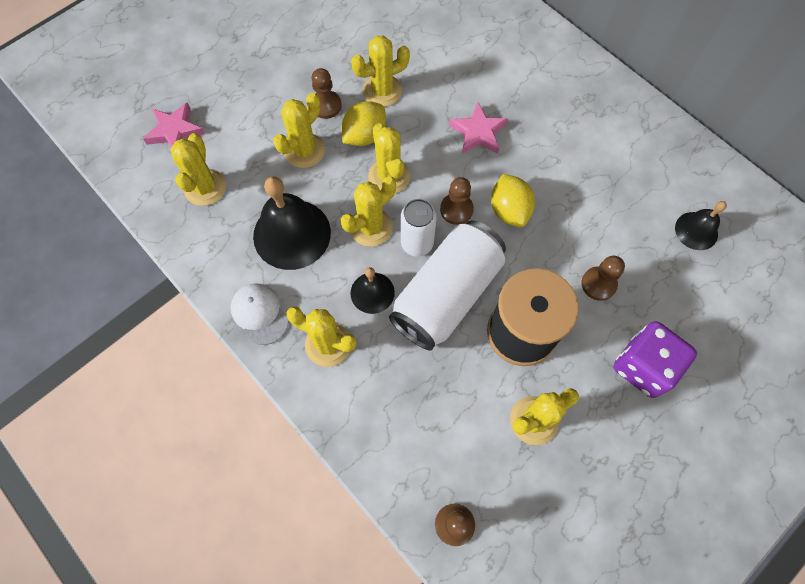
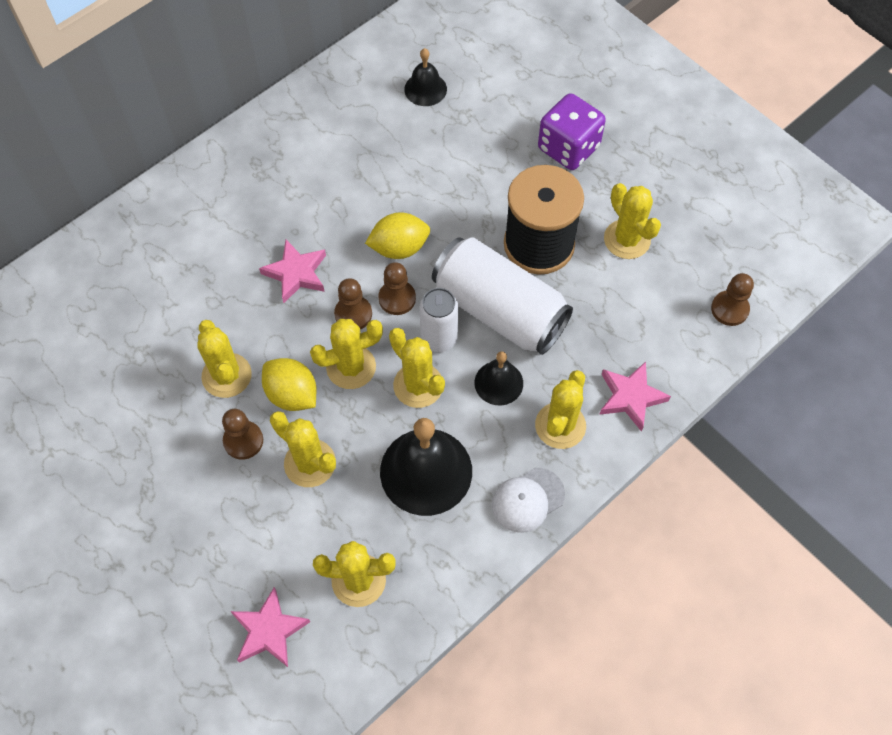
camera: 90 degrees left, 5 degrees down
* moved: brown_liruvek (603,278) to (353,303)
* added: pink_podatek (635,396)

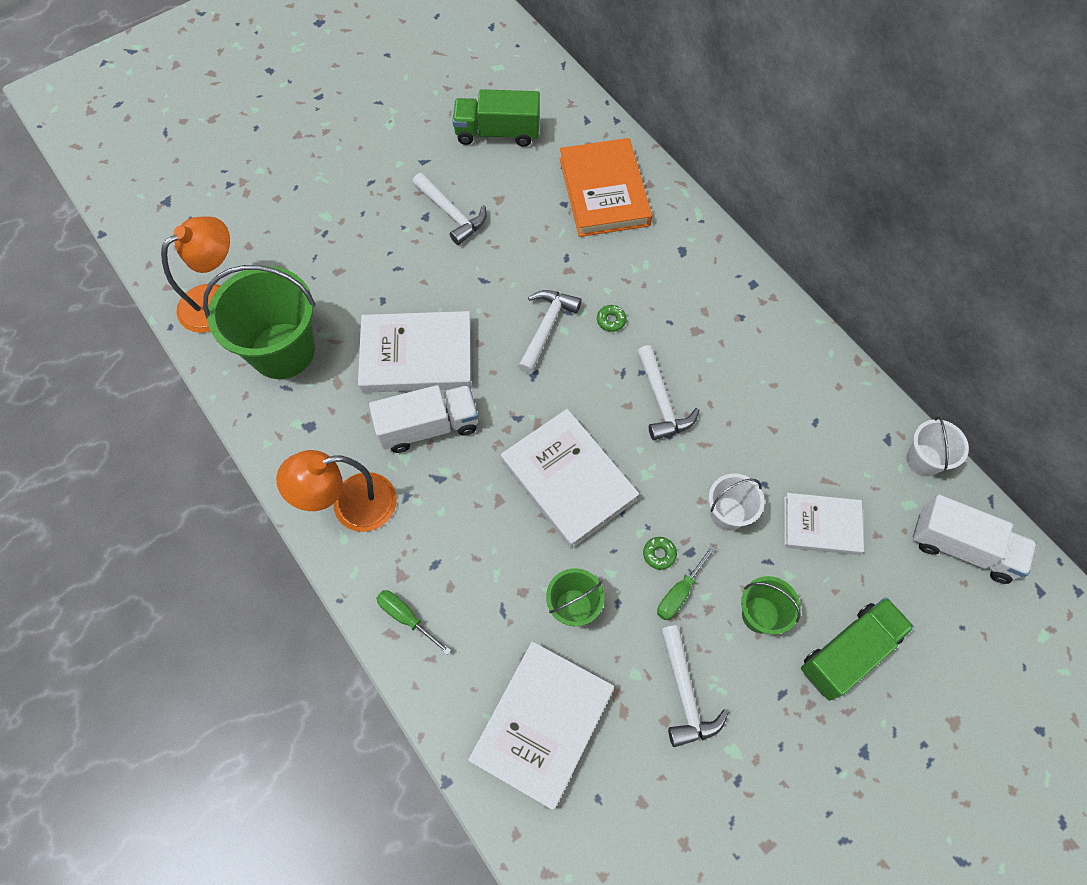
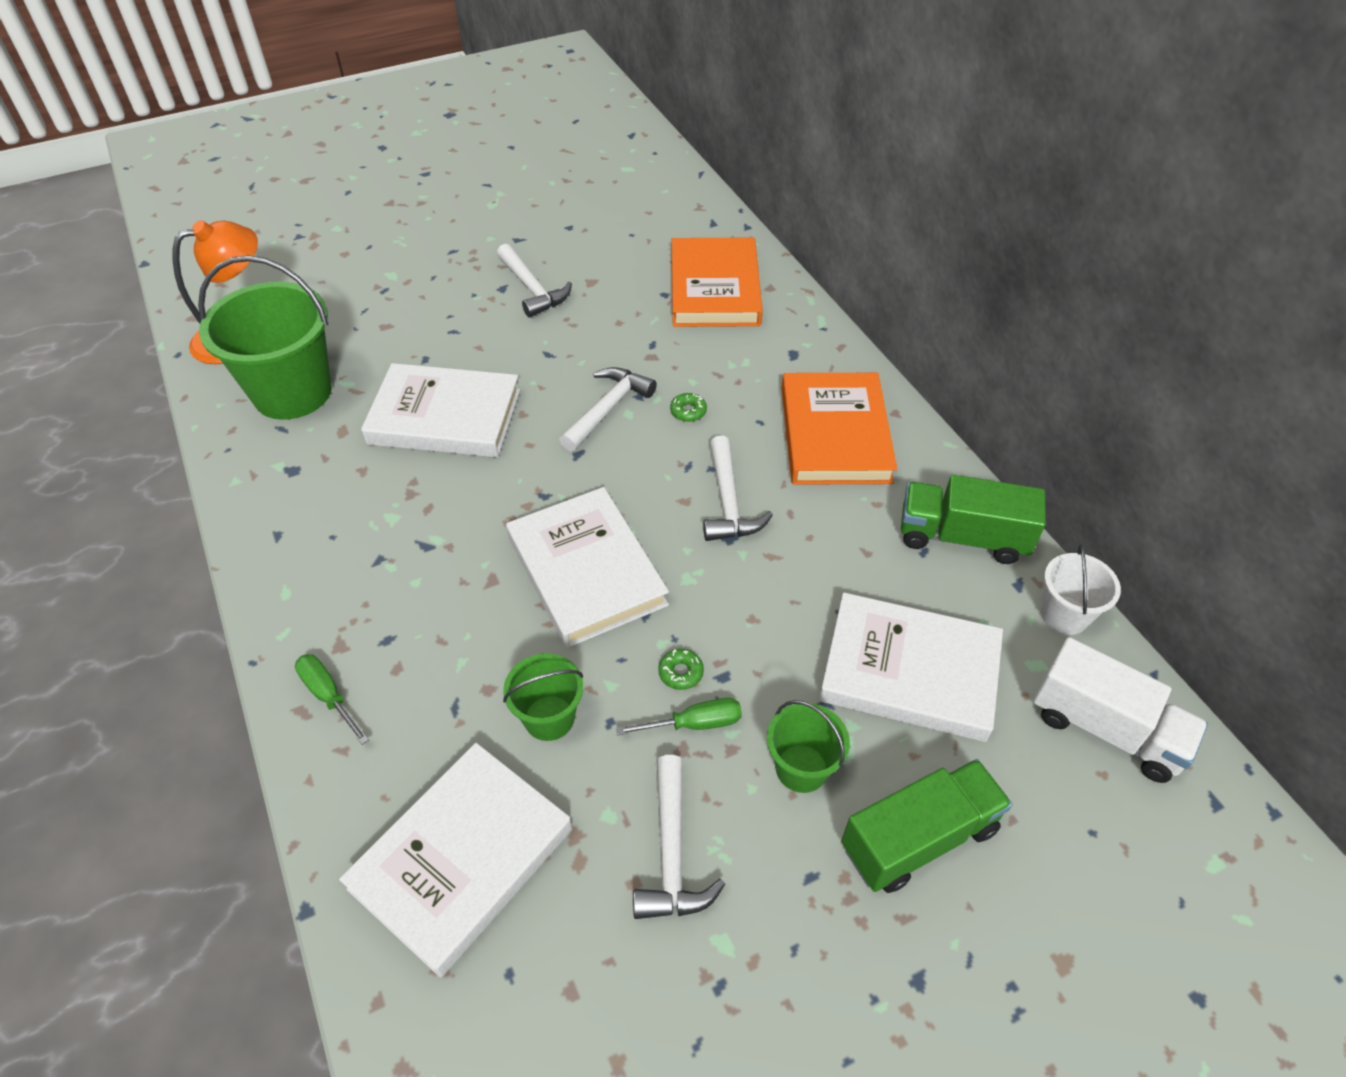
camera: 10 degrees right, 15 degrees down
* moved: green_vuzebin (496,118) to (973,519)
* removed: white_vuzebin (423,419)
* removed: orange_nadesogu (336,491)
* removed: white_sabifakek (736,502)
* resized: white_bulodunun (824,524) = (911,667) x1.59
* turned: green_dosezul (686,582) = (679,716) 150 degrees counterclockwise
* added: orange_bulodunun (839,429)

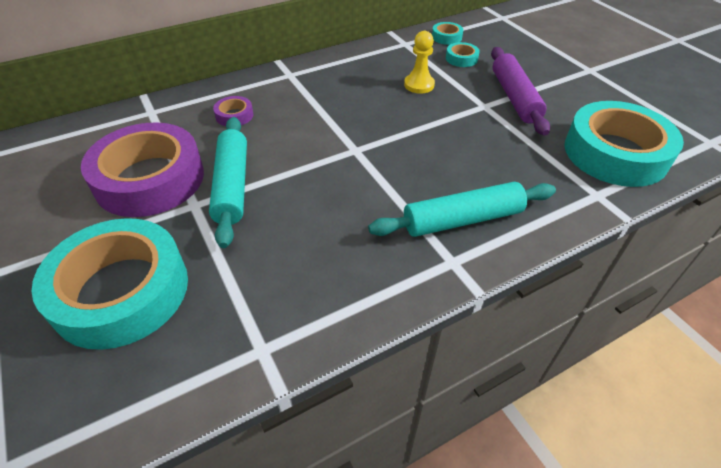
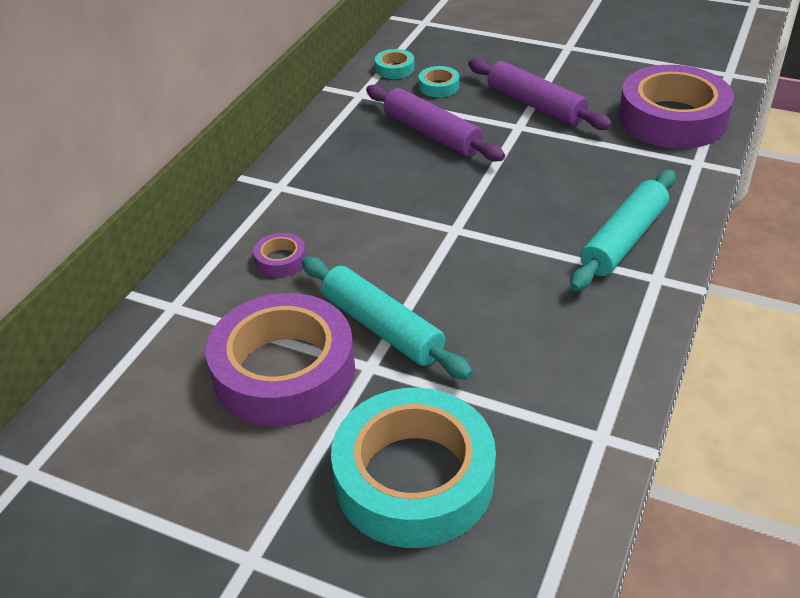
camera: 35 degrees left, 5 degrees down
* replaced: yellow_liruvek (419,62) to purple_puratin (435,123)
* recoloured: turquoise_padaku (624,144) to purple_padaku (676,107)

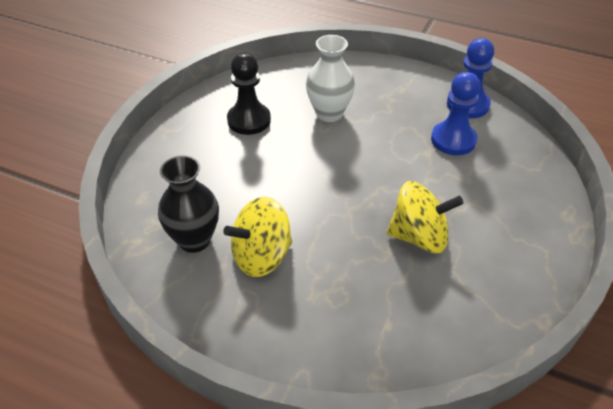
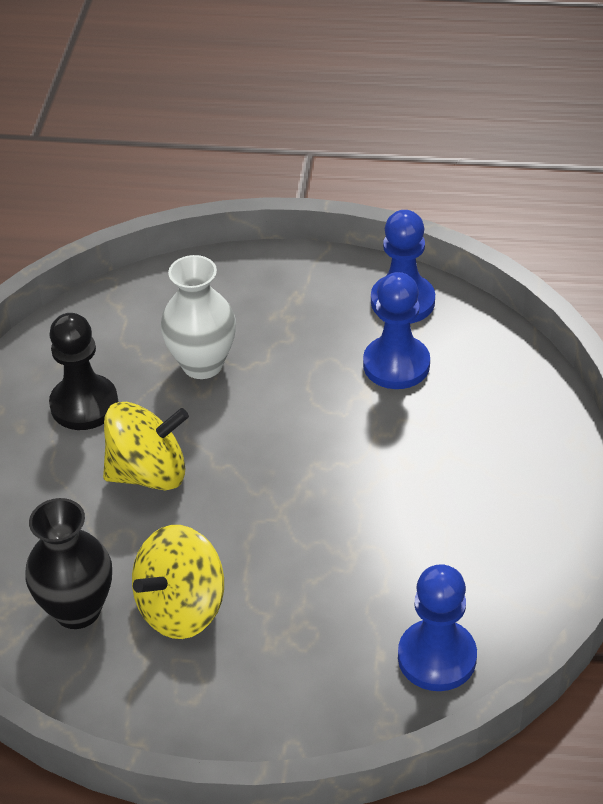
camera: 15 degrees left, 0 degrees up
* moved: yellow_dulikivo (425,217) to (146,446)
* added: blue_liruvek (437,627)

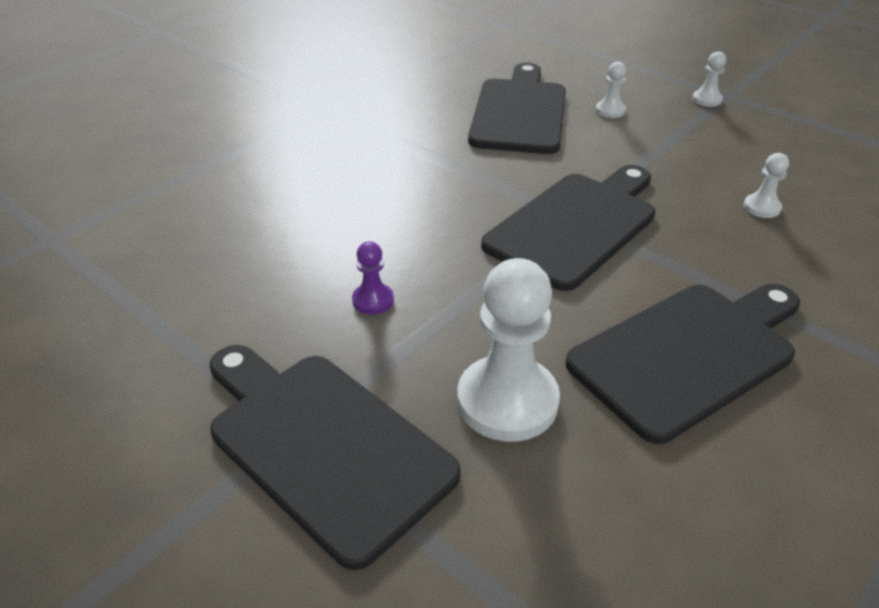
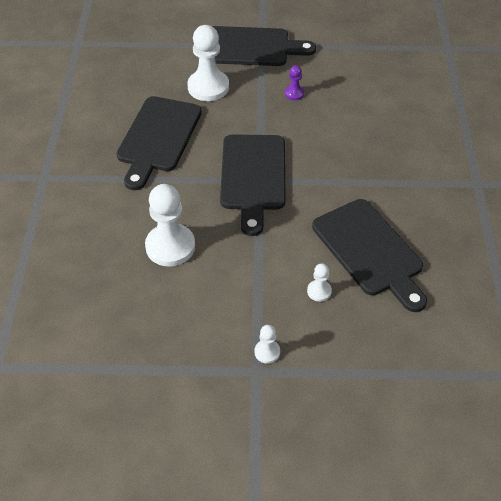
camera: 140 degrees right, 10 degrees up
* resized: white_liruvek (766,185) = (170,225) x2.12

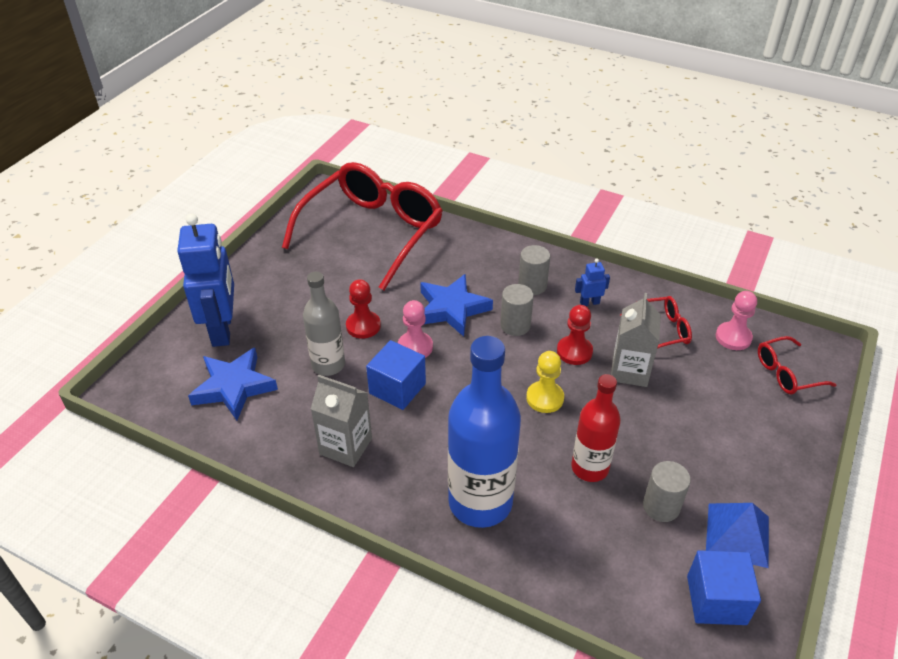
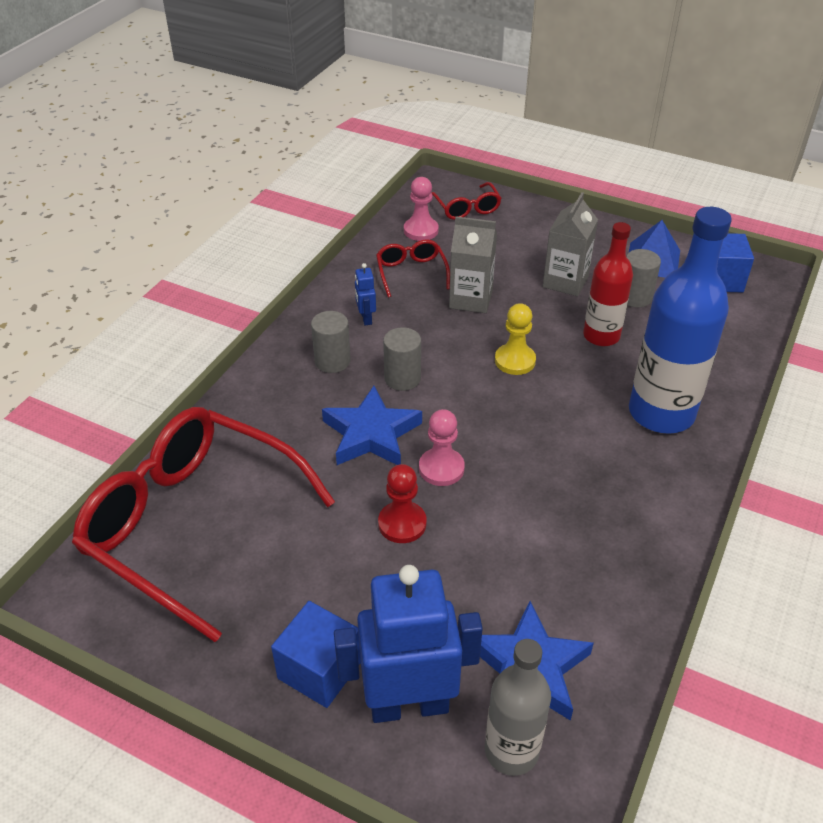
camera: 90 degrees left, 0 degrees up
* moved: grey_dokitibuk (324,324) to (518,707)
* removed: red_liruvek (575,335)
* moved: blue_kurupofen (396,375) to (316,654)
* moved: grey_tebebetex (341,421) to (570,244)

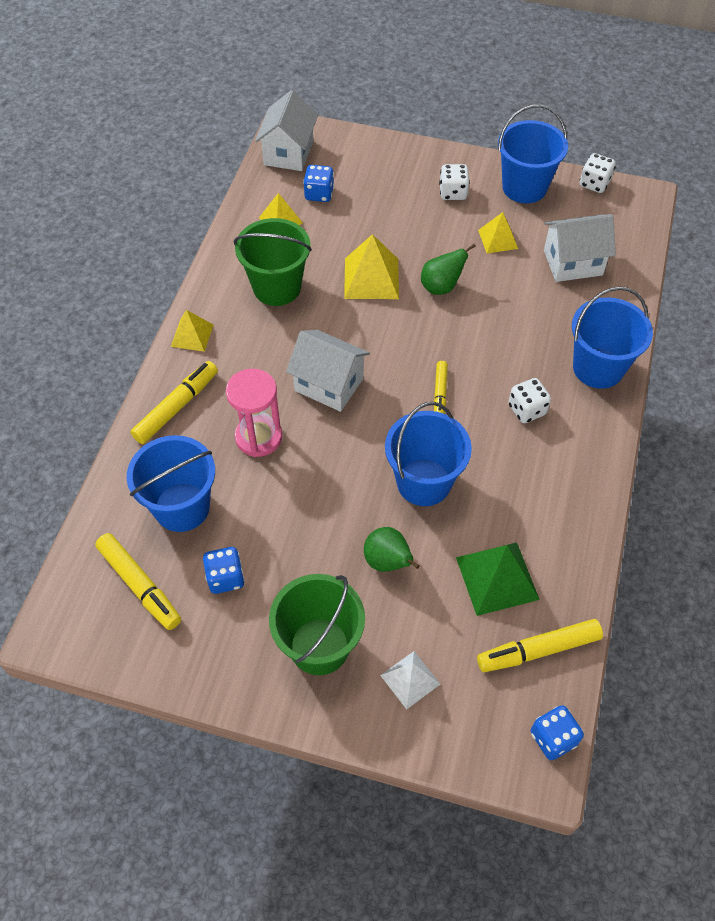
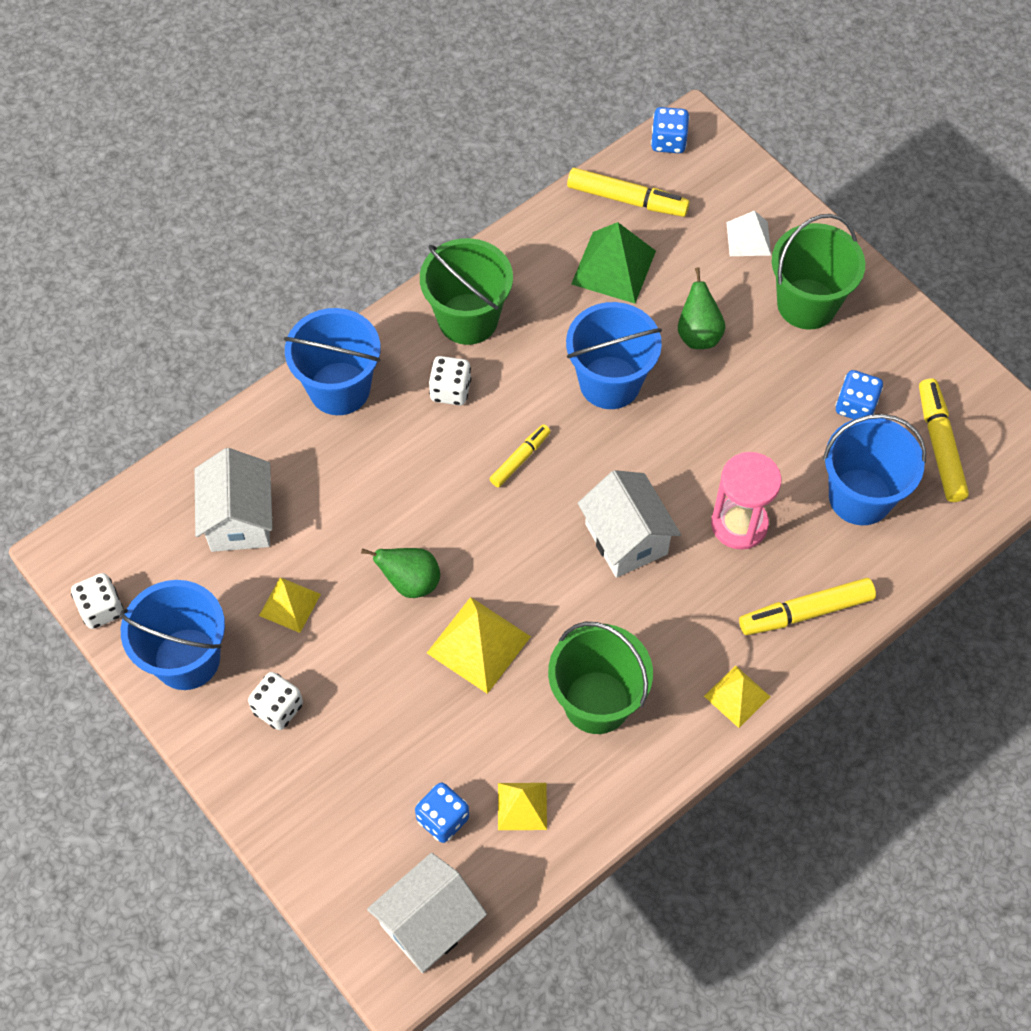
camera: 145 degrees left, 5 degrees up
* turned: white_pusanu (580,248) = (233,500) 60 degrees clockwise
* added: green_sabifakek (466,291)

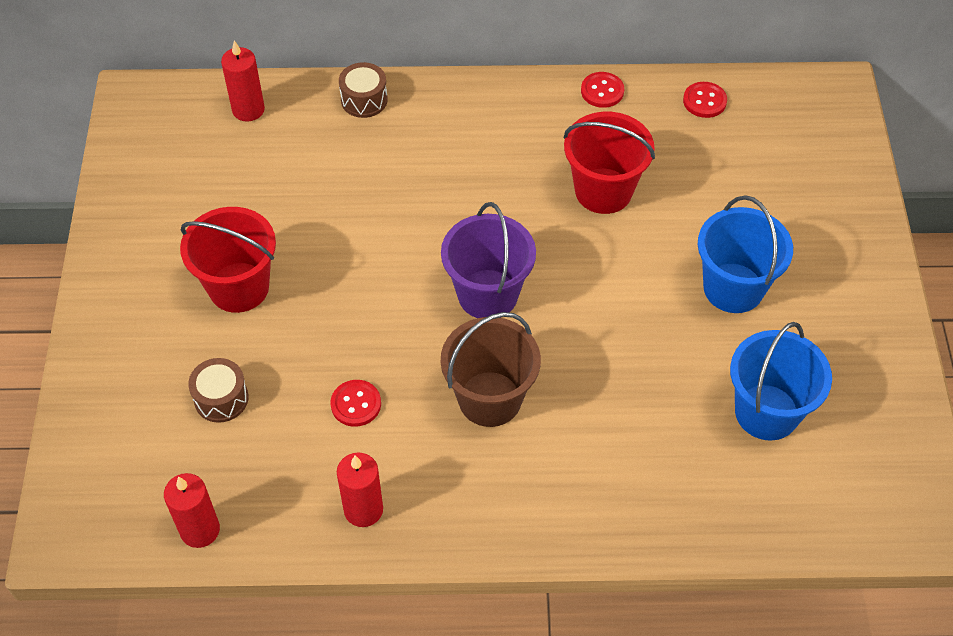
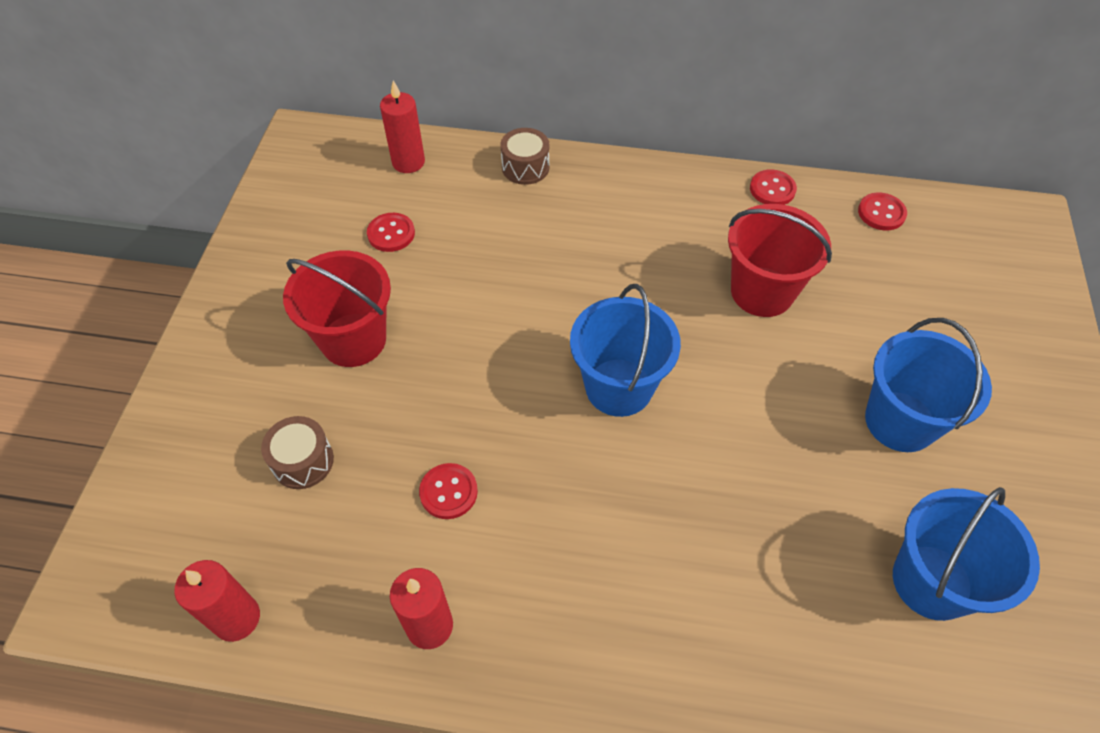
camera: 10 degrees right, 0 degrees up
* recoloured: purple_sabifakek (488,260) to blue_sabifakek (625,350)
* removed: brown_sabifakek (491,369)
* added: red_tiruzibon (391,232)

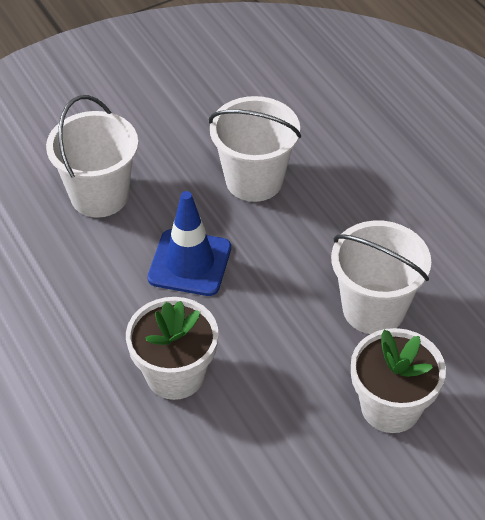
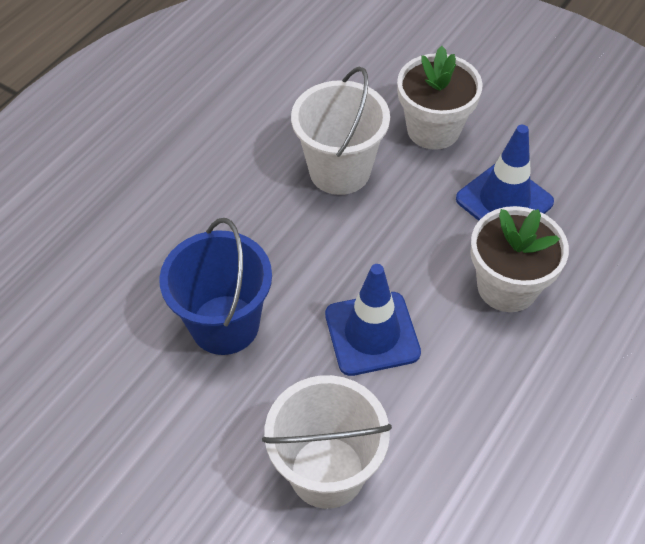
camera: 115 degrees left, 5 degrees up
* recoloured: white_sabifakek (255,149) to blue_sabifakek (215,286)
* added: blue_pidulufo (505,173)

